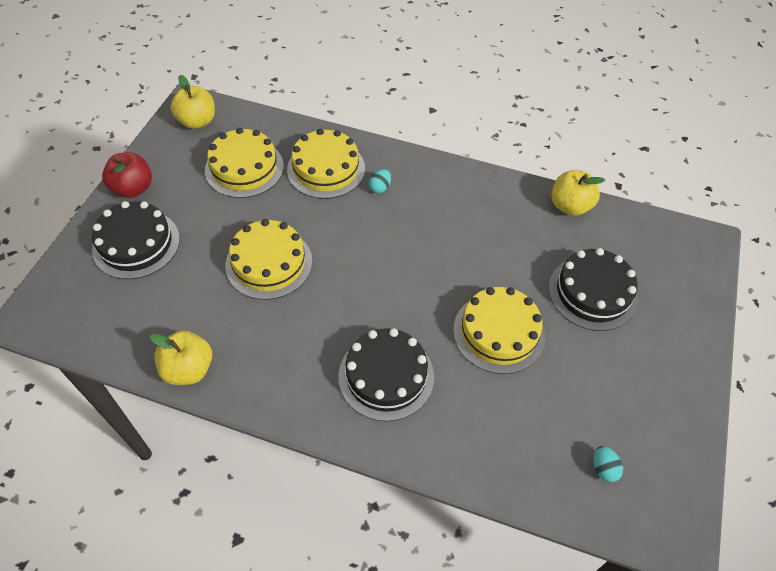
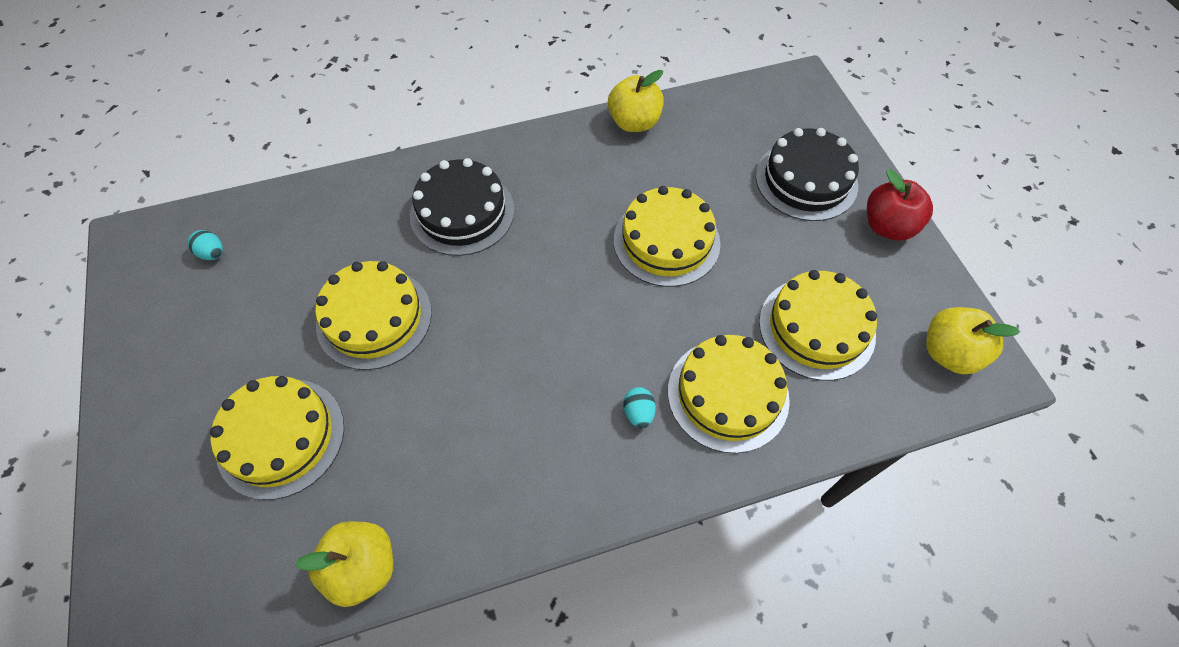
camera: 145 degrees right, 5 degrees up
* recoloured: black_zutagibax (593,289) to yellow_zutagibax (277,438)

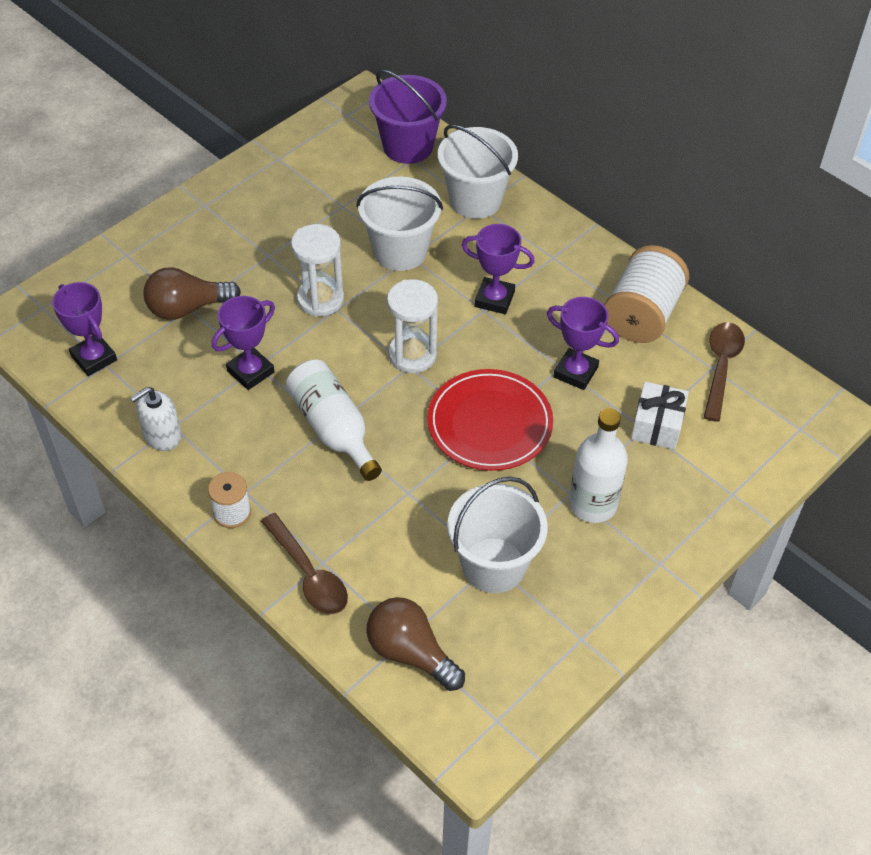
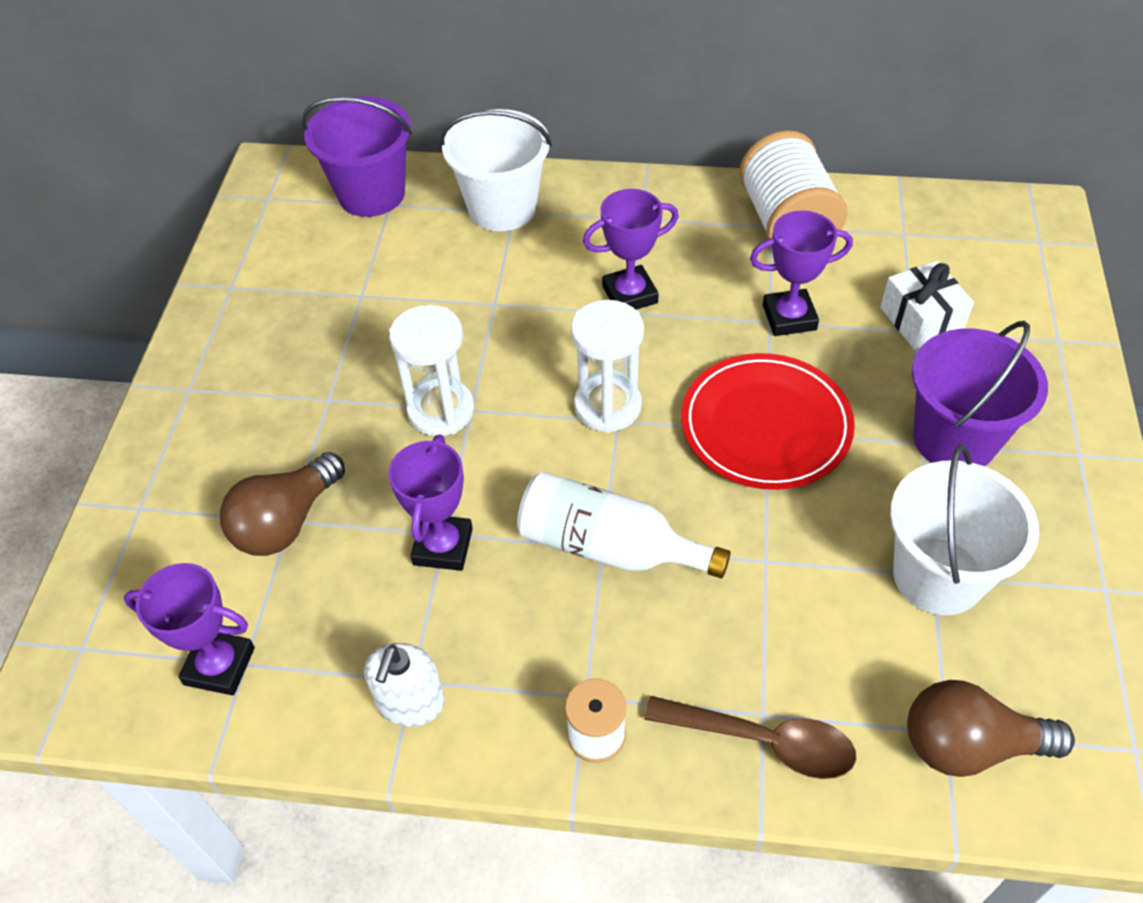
camera: 35 degrees left, 0 degrees up
* removed: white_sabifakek (399,224)
* removed: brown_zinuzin (724,372)
* replaced: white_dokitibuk (598,465) to purple_sabifakek (980,393)

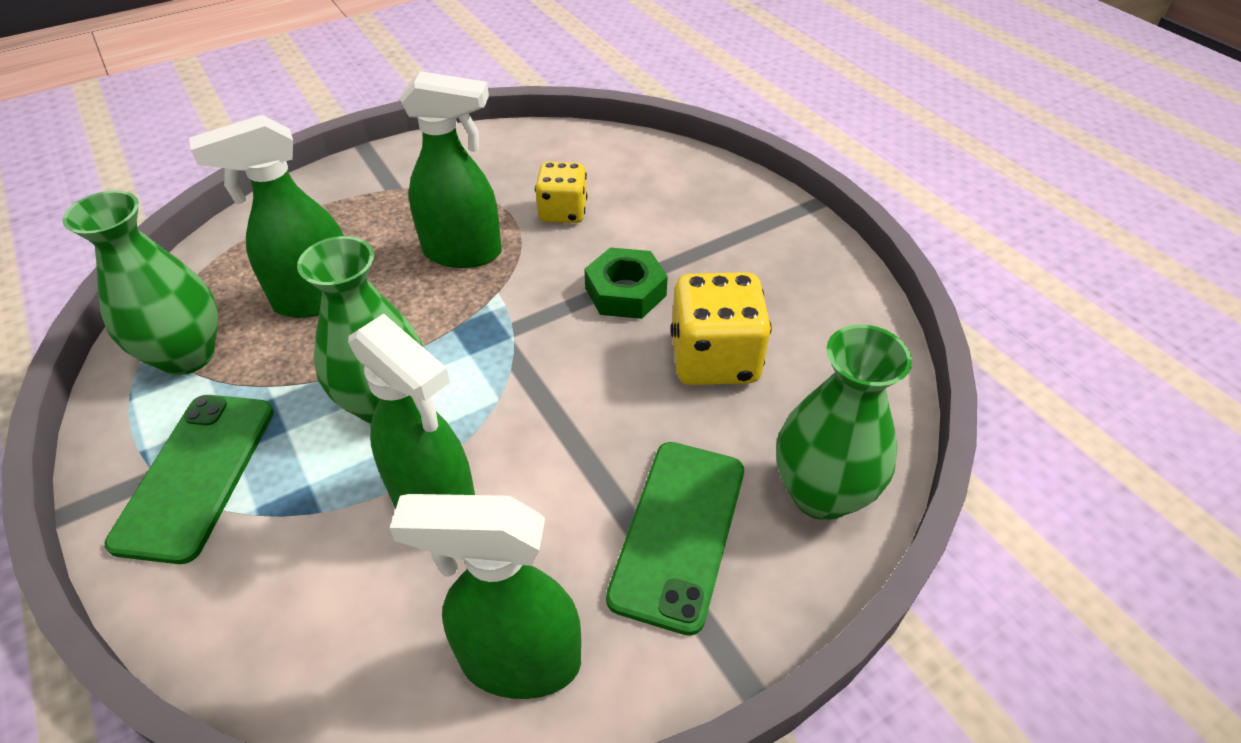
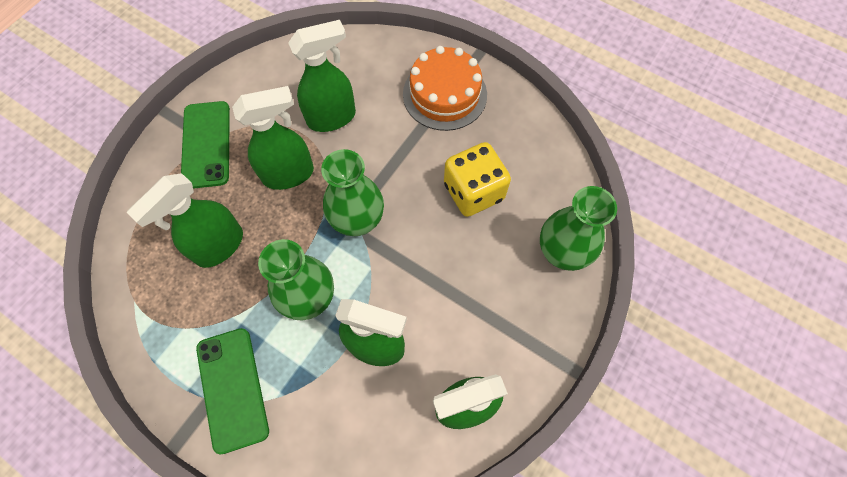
camera: 25 degrees left, 20 degrees up
* replaced: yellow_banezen (561,192) to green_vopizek (322,76)
* moved: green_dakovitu (140,282) to (352,192)
* removed: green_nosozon (626,283)
* moved: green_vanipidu (675,539) to (205,145)
* added: orange_zutagibax (445,88)

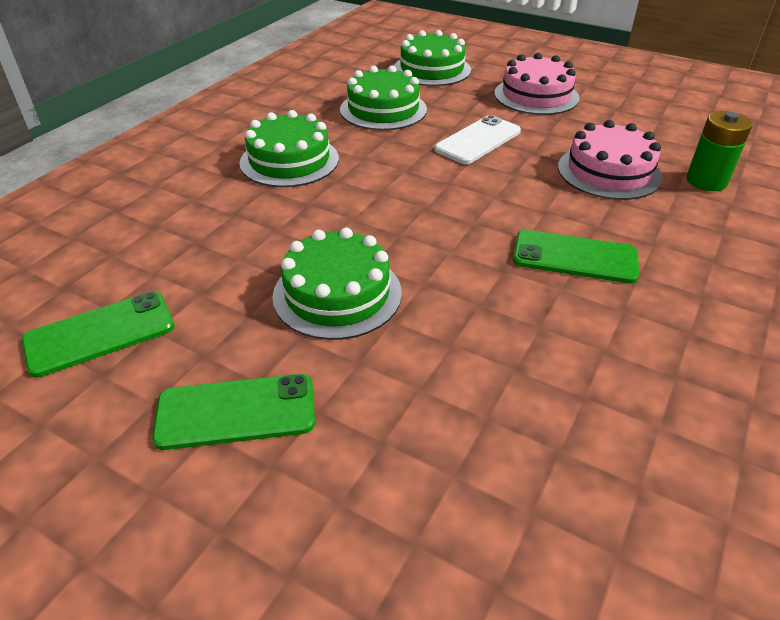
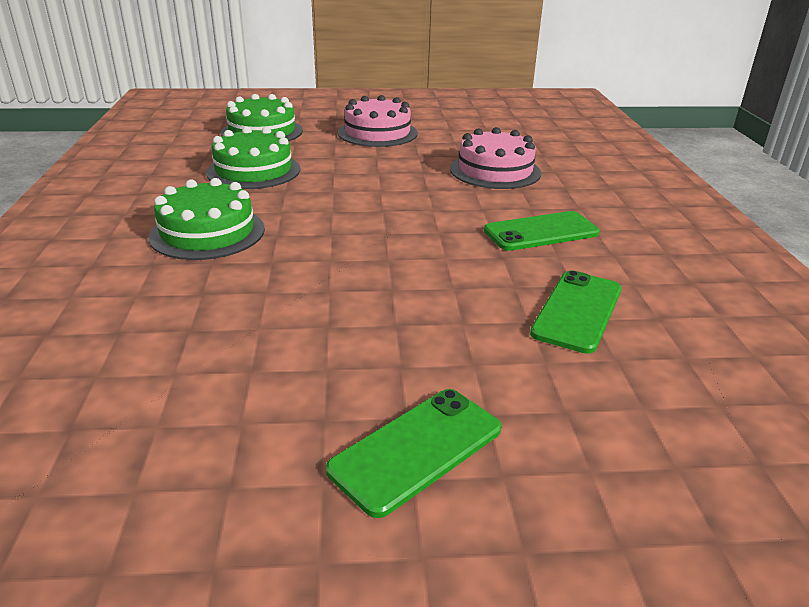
camera: 35 degrees left, 10 degrees down
* removed: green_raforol (719,151)
* removed: white_vanipidu (477,139)
* removed: green_zutagibax (337,284)
* moved: green_vanipidu (98,334) to (576,312)

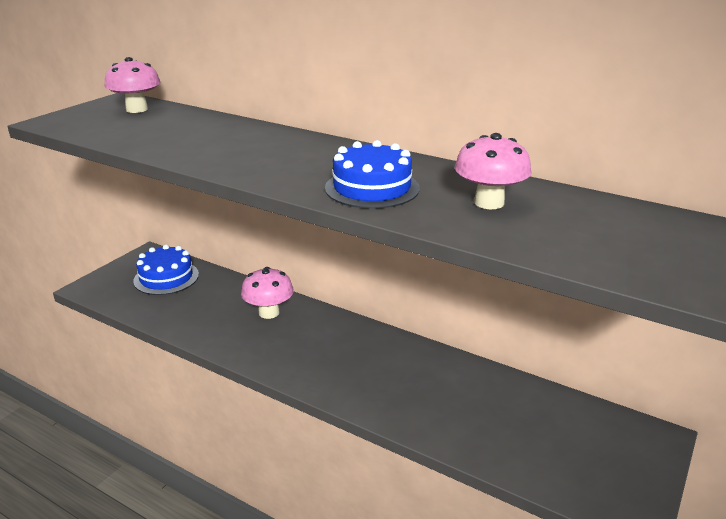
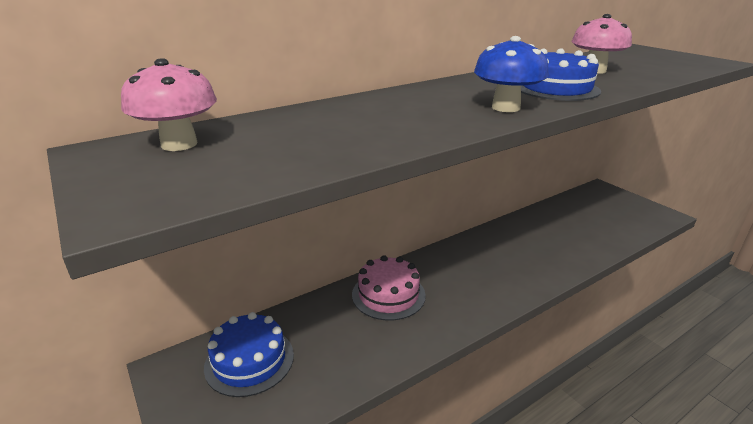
camera: 65 degrees left, 0 degrees up
* replaced: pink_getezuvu (267,293) to pink_zutagibax (389,288)
* added: blue_getezuvu (511,74)

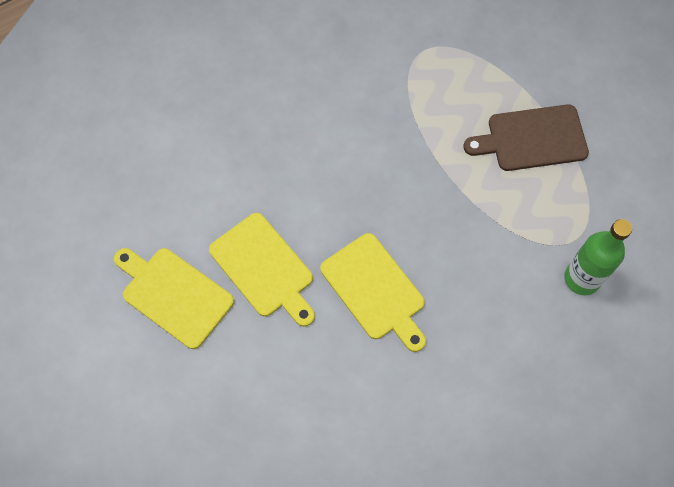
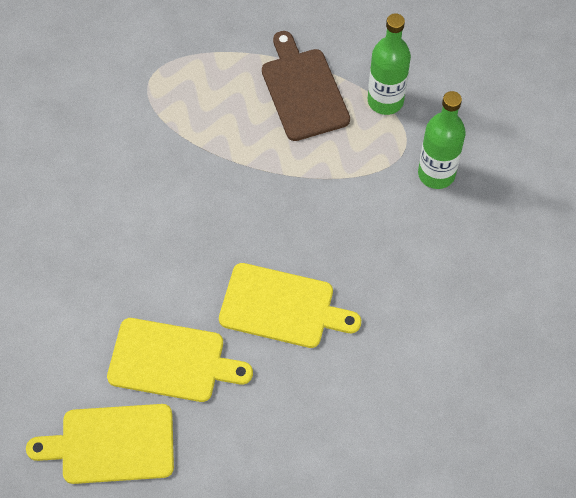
camera: 40 degrees left, 5 degrees down
* turned: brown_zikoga (526,137) = (306,86) 120 degrees clockwise
* added: green_dokitibuk (389,64)

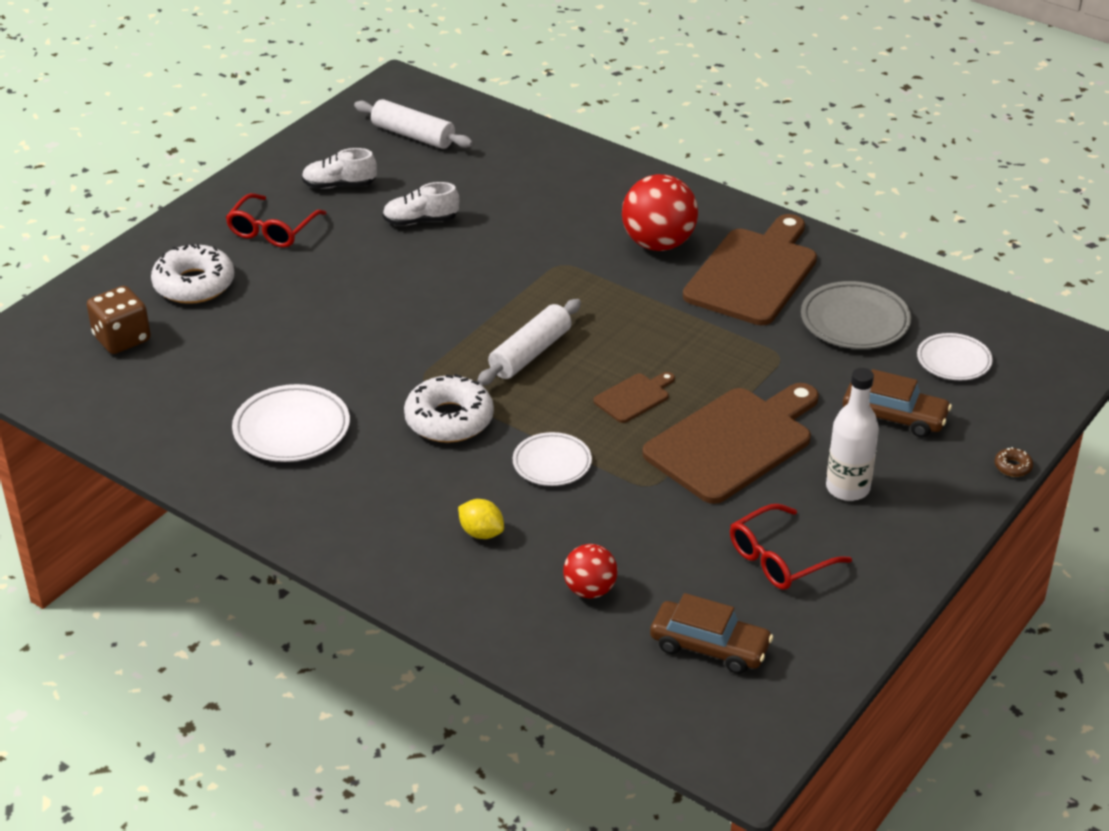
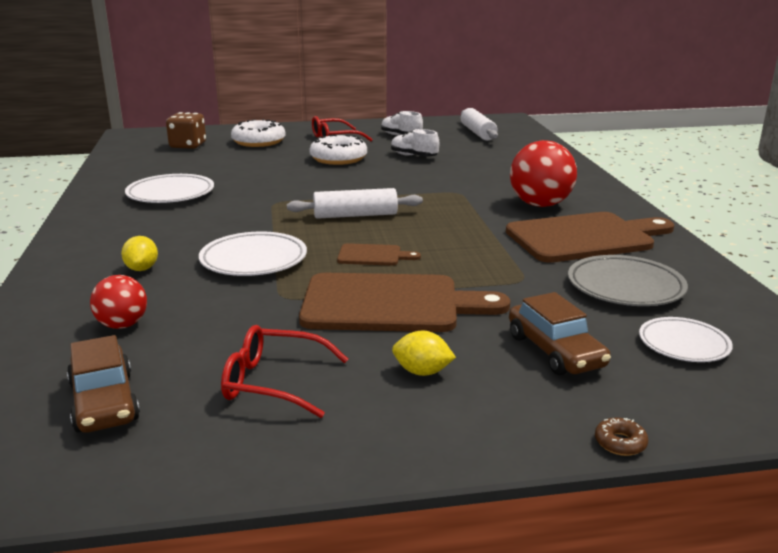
camera: 45 degrees right, 15 degrees down
* replaced: white_dokitibuk (852,434) to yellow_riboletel (424,353)
* moved: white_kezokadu (449,408) to (338,149)
* resized: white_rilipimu (552,459) = (253,253) x1.51

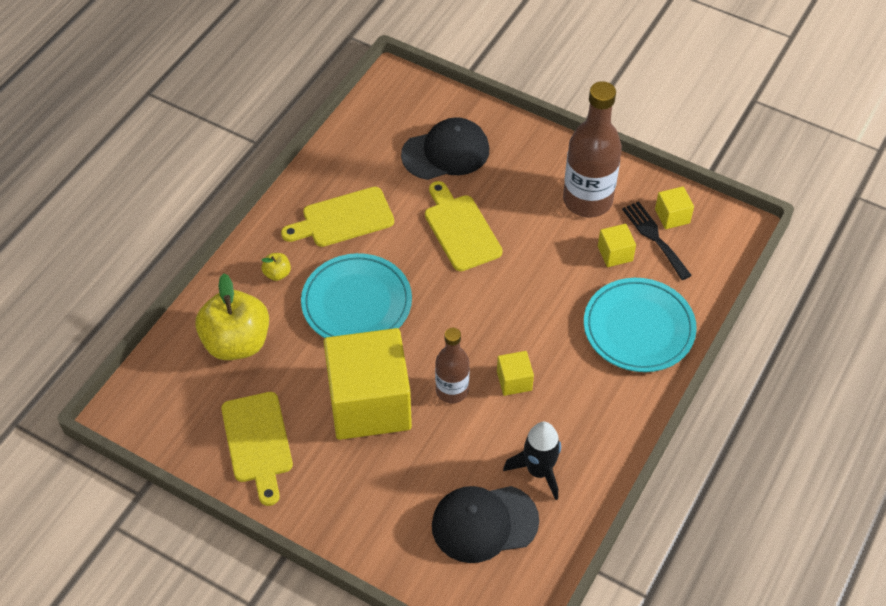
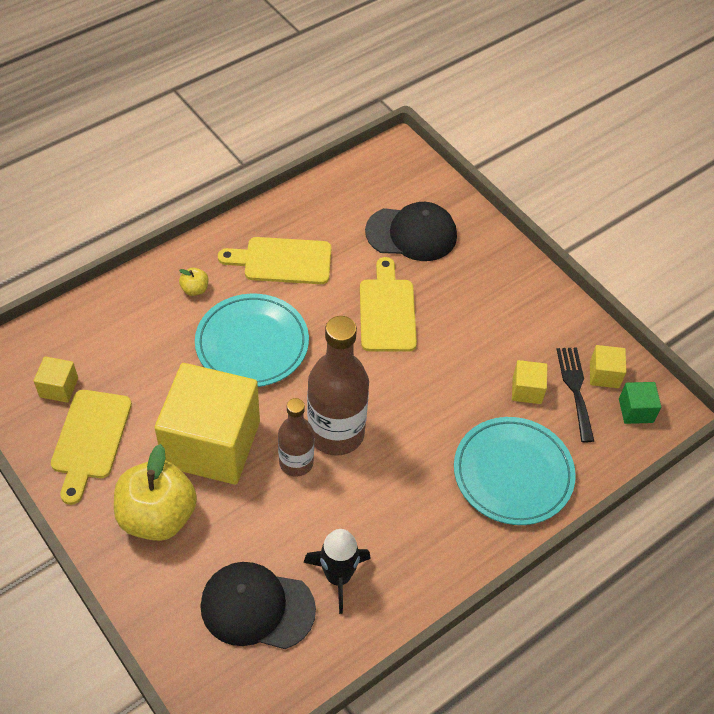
camera: 20 degrees right, 0 degrees up
* moved: brown_dokitibuk (592,149) to (338,386)
* moved: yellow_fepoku (232,316) to (155,492)
* moved: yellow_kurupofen (515,373) to (56,379)
* added: green_kurupofen (640,403)

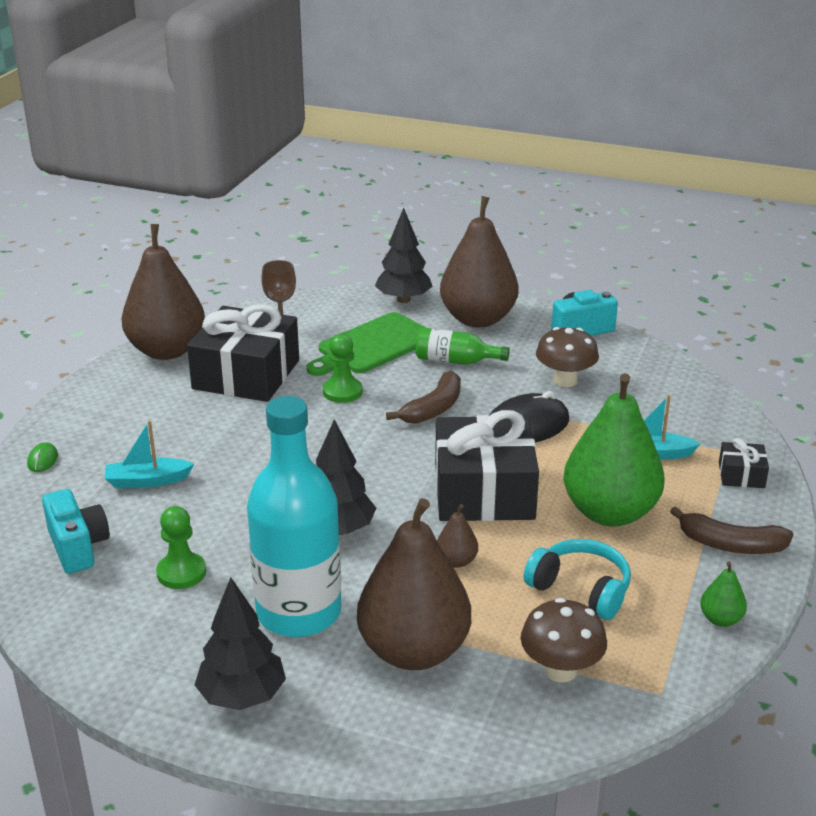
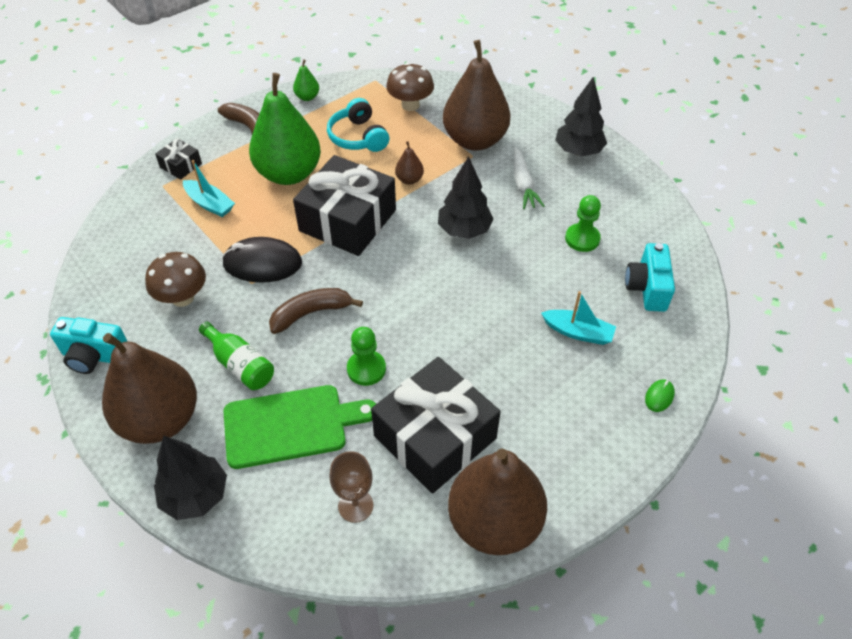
camera: 150 degrees left, 20 degrees up
* replaced: turquoise_dokitibuk (294,516) to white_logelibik (529,178)

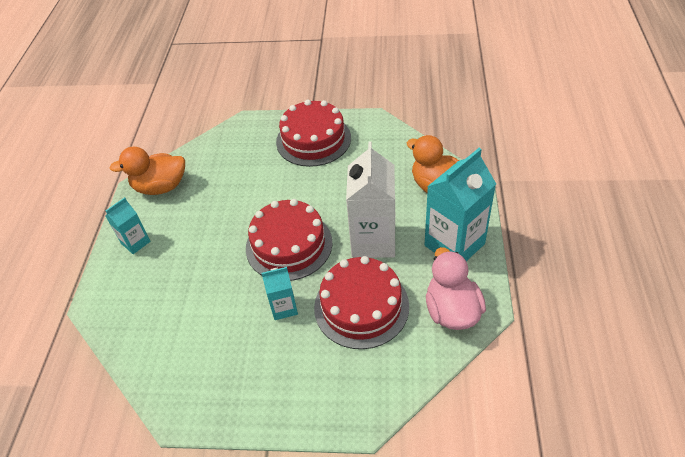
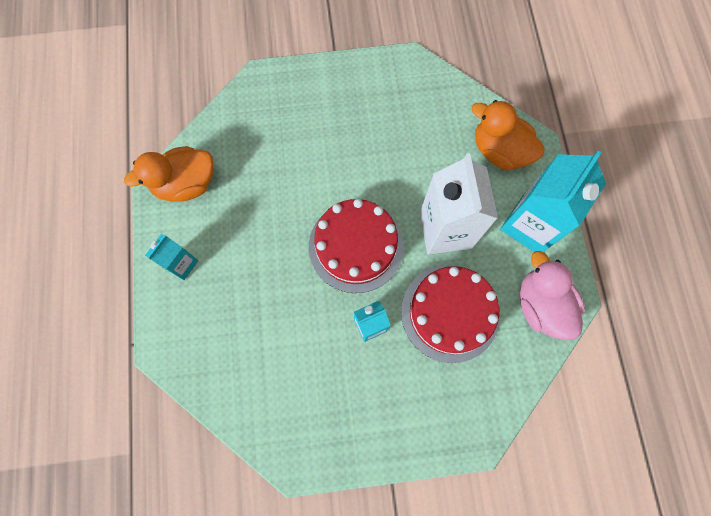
camera: 15 degrees left, 25 degrees up
* removed: red_zutagibax (313,133)

